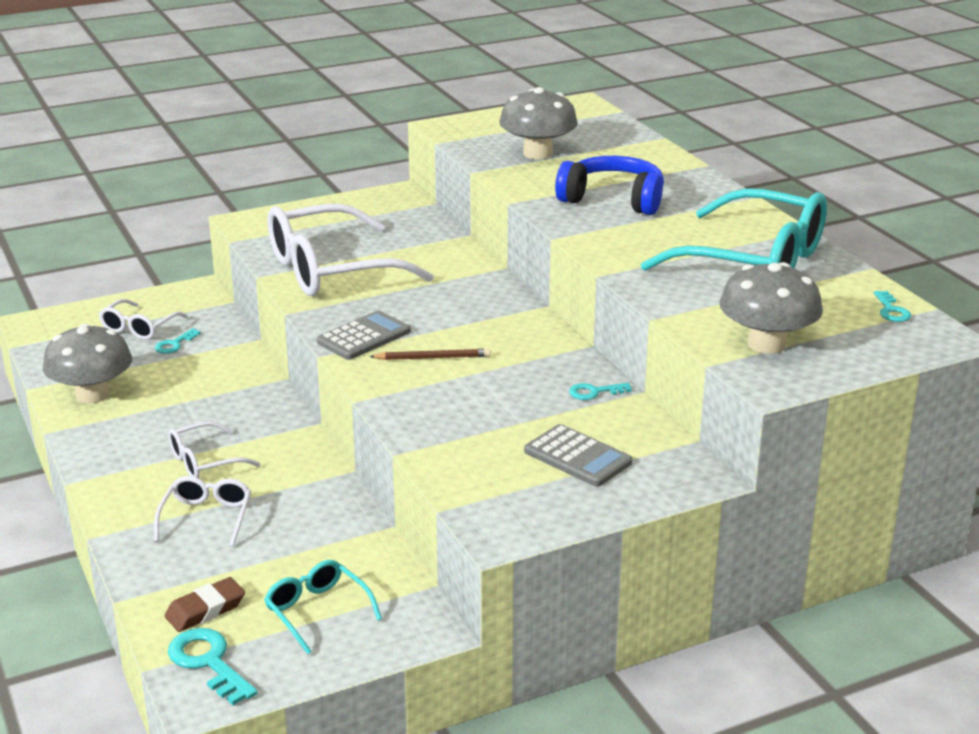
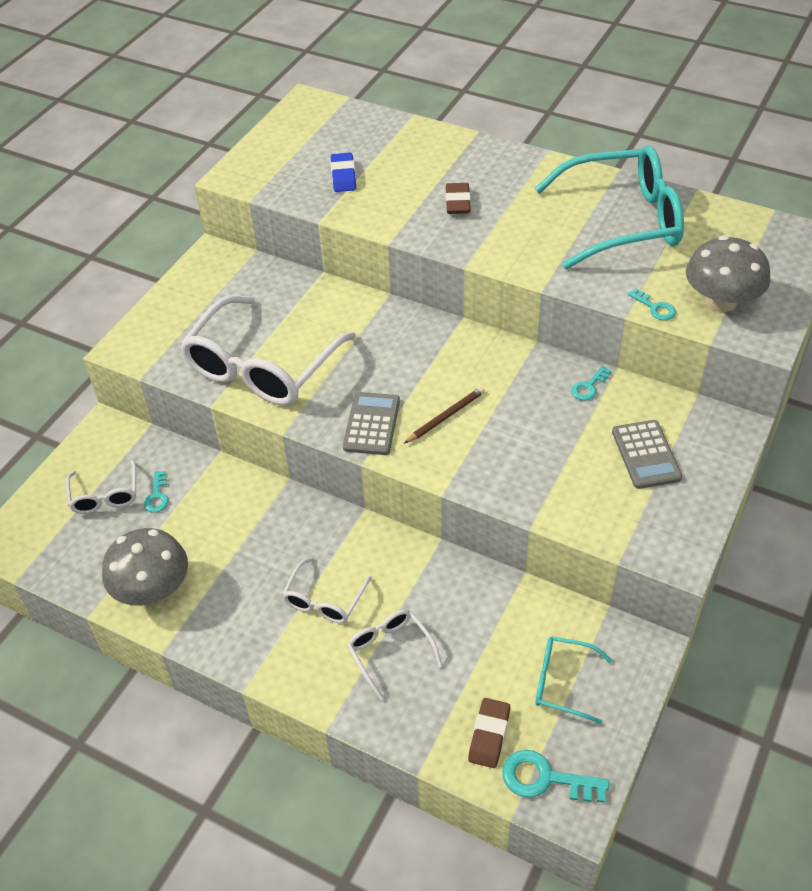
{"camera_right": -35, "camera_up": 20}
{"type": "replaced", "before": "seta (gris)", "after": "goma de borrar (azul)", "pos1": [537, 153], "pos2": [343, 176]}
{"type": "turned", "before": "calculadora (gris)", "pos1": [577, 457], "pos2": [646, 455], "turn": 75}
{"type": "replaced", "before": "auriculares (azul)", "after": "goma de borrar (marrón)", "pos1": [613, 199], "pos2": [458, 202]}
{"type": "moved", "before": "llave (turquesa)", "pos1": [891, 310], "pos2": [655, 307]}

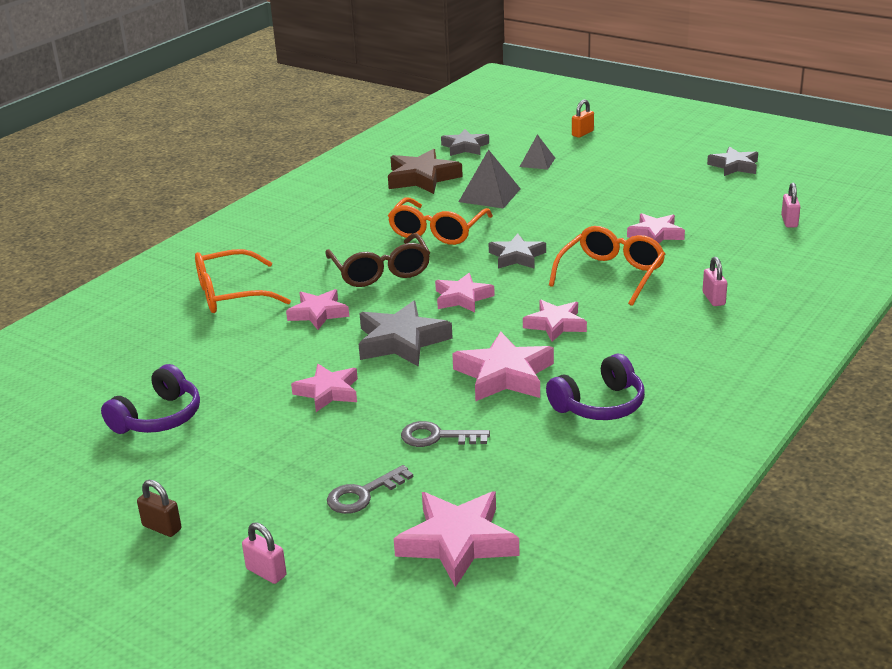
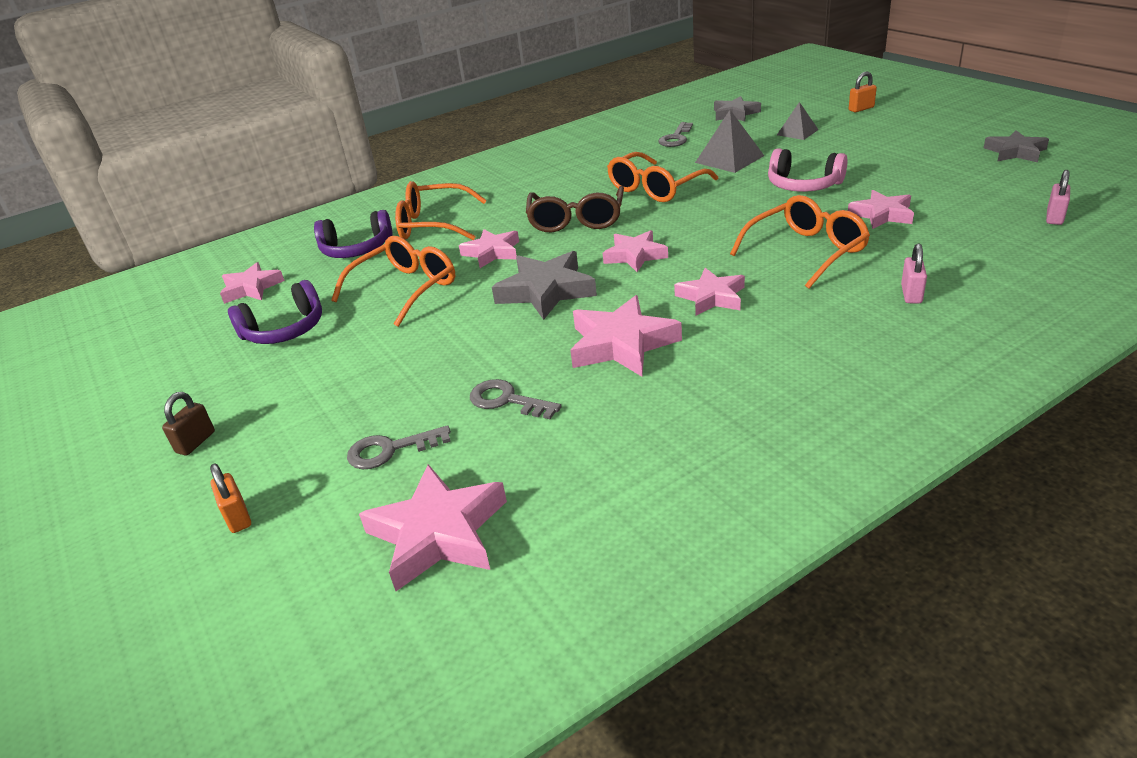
{"camera_right": 25, "camera_up": 5}
{"type": "turned", "before": "candado (marrón)", "pos1": [162, 527], "pos2": [195, 442], "turn": 60}
{"type": "recoloured", "before": "candado (rosa)", "after": "candado (naranja)", "pos1": [266, 572], "pos2": [238, 517]}
{"type": "moved", "before": "estrella (rosa)", "pos1": [328, 392], "pos2": [251, 288]}
{"type": "replaced", "before": "estrella (marrón)", "after": "llave (gris)", "pos1": [422, 178], "pos2": [676, 138]}
{"type": "removed", "before": "estrella (gris)", "pos1": [517, 257]}
{"type": "moved", "before": "auriculares (morado)", "pos1": [600, 405], "pos2": [357, 249]}
{"type": "added", "after": "gafas (naranja)", "pos2": [405, 289]}
{"type": "added", "after": "auriculares (rosa)", "pos2": [803, 185]}

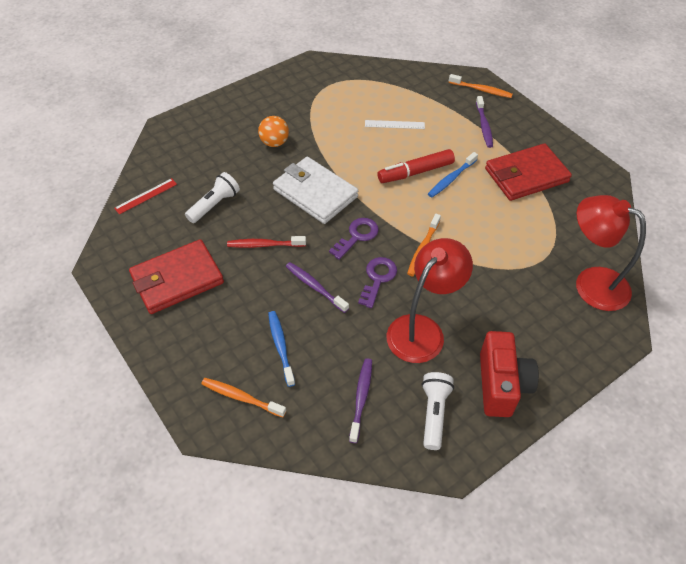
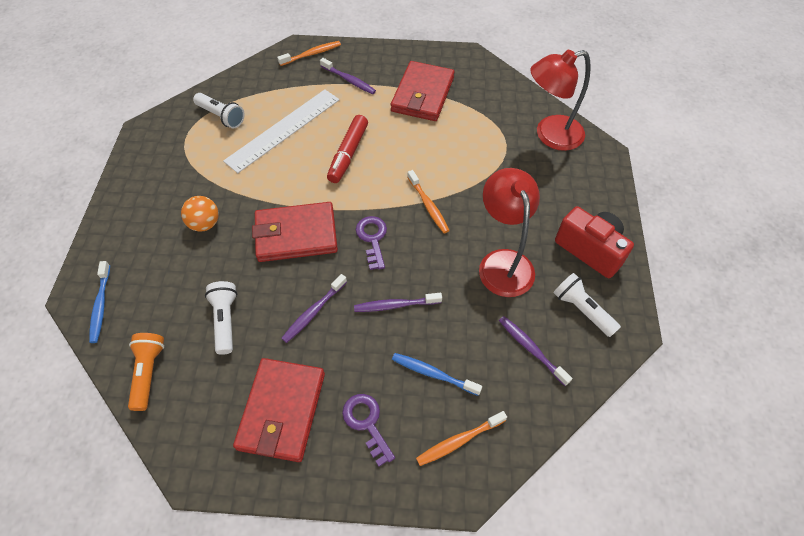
{"camera_right": -50, "camera_up": 5}
{"type": "replaced", "before": "regla (rojo)", "after": "lámpara de mano (naranja)", "pos1": [146, 196], "pos2": [148, 373]}
{"type": "recoloured", "before": "cepillo de dientes (rojo)", "after": "cepillo de dientes (morado)", "pos1": [264, 245], "pos2": [313, 312]}
{"type": "recoloured", "before": "cartera (blanco)", "after": "cartera (rojo)", "pos1": [315, 193], "pos2": [296, 234]}
{"type": "moved", "before": "llave (morado)", "pos1": [378, 278], "pos2": [366, 423]}
{"type": "resized", "before": "regla (blanco)", "pos1": [394, 124], "pos2": [283, 130], "scale": 2.12}
{"type": "moved", "before": "cepillo de dientes (azul)", "pos1": [451, 179], "pos2": [101, 305]}
{"type": "added", "after": "lámpara de mano (blanco)", "pos2": [221, 116]}

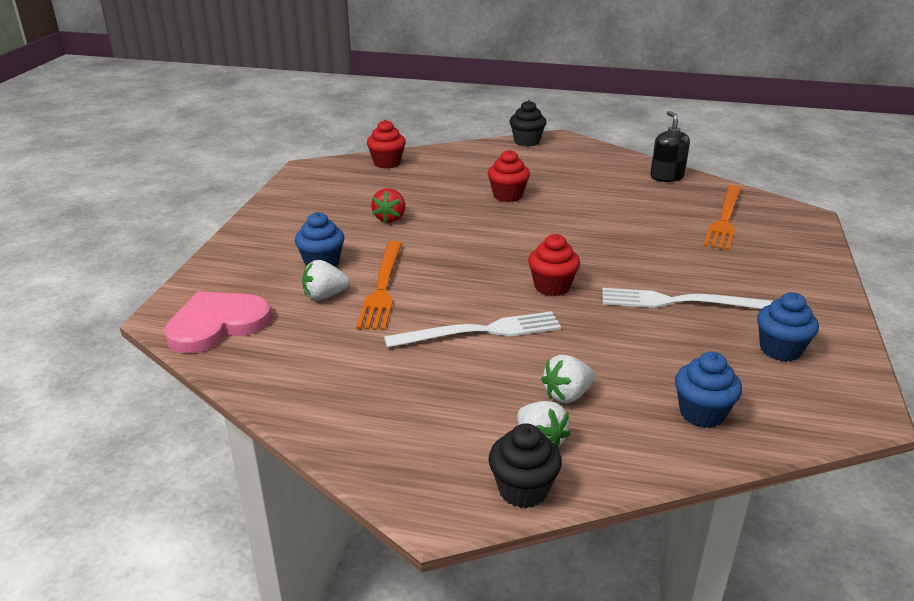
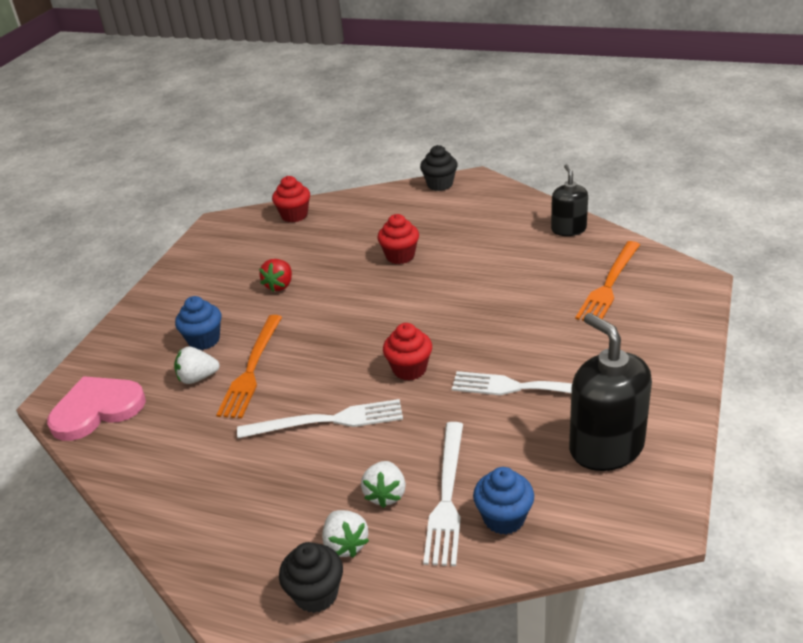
{"camera_right": 10, "camera_up": 5}
{"type": "turned", "before": "fresa (blanco)", "pos1": [567, 395], "pos2": [385, 494], "turn": -60}
{"type": "replaced", "before": "magdalena (azul)", "after": "dispensador de jabón (negro)", "pos1": [780, 350], "pos2": [606, 447]}
{"type": "added", "after": "tenedor (blanco)", "pos2": [447, 496]}

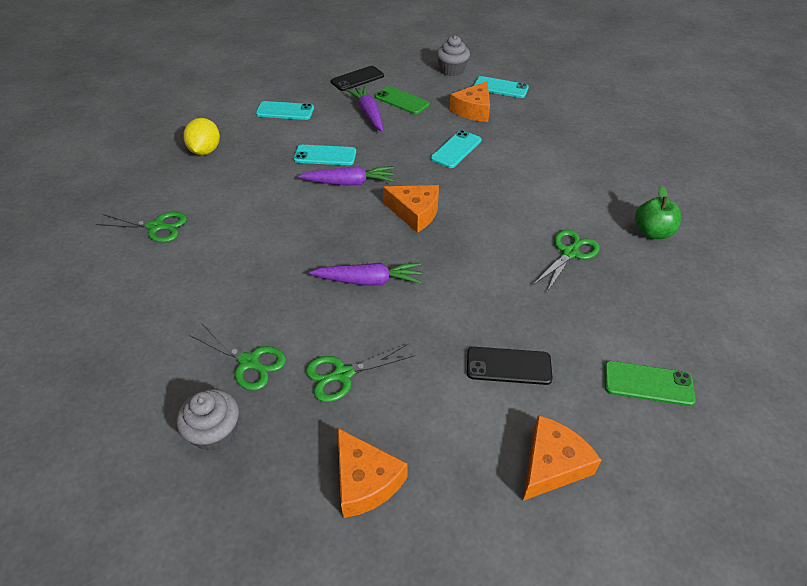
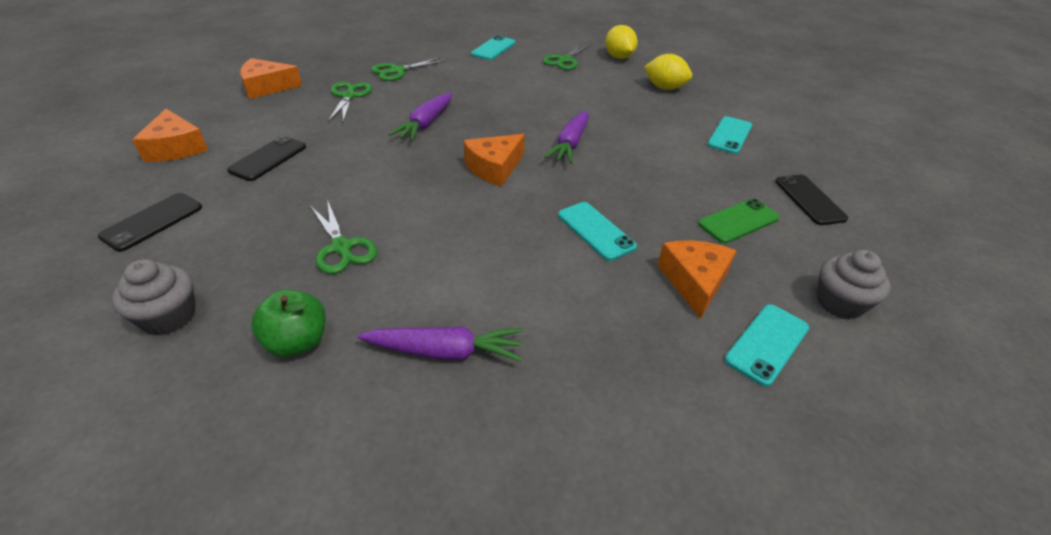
{"camera_right": 110, "camera_up": -5}
{"type": "moved", "before": "magdalena (gris)", "pos1": [215, 432], "pos2": [168, 317]}
{"type": "moved", "before": "móvil (turquesa)", "pos1": [325, 156], "pos2": [493, 48]}
{"type": "moved", "before": "zanahoria (morado)", "pos1": [368, 114], "pos2": [445, 352]}
{"type": "turned", "before": "queso (naranja)", "pos1": [473, 110], "pos2": [694, 282], "turn": 45}
{"type": "recoloured", "before": "móvil (verde)", "after": "móvil (negro)", "pos1": [648, 383], "pos2": [152, 222]}
{"type": "added", "after": "limón (amarillo)", "pos2": [618, 57]}

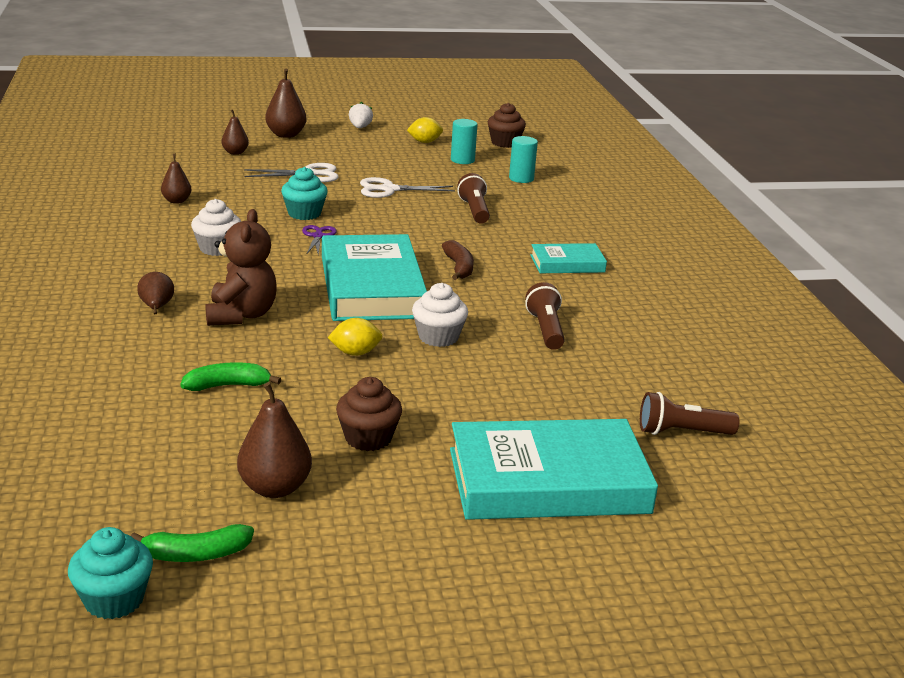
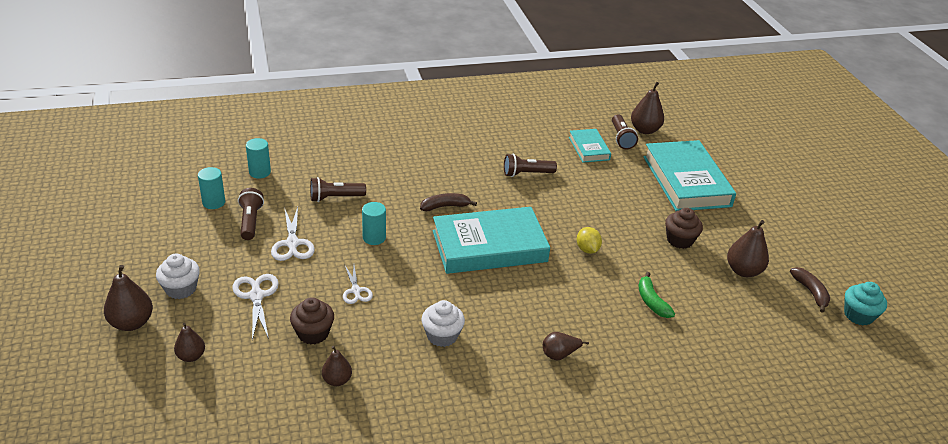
{"camera_right": -95, "camera_up": 10}
{"type": "recoloured", "before": "plátano (verde)", "after": "plátano (marrón)", "pos1": [197, 554], "pos2": [810, 292]}
{"type": "removed", "before": "osito (marrón)", "pos1": [241, 315]}
{"type": "replaced", "before": "magdalena (turquesa)", "after": "tijeras (blanco)", "pos1": [304, 213], "pos2": [356, 291]}
{"type": "removed", "before": "tijeras (morado)", "pos1": [318, 236]}
{"type": "removed", "before": "fresa (blanco)", "pos1": [360, 127]}
{"type": "removed", "before": "limón (amarillo)", "pos1": [424, 142]}
{"type": "moved", "before": "magdalena (blanco)", "pos1": [438, 337], "pos2": [181, 289]}
{"type": "moved", "before": "magdalena (marrón)", "pos1": [505, 143], "pos2": [313, 333]}
{"type": "moved", "before": "libro (turquesa)", "pos1": [567, 263], "pos2": [589, 148]}
{"type": "added", "after": "lámpara de mano (marrón)", "pos2": [250, 221]}
{"type": "added", "after": "cilindro (turquesa)", "pos2": [374, 238]}
{"type": "added", "after": "pera (marrón)", "pos2": [644, 130]}

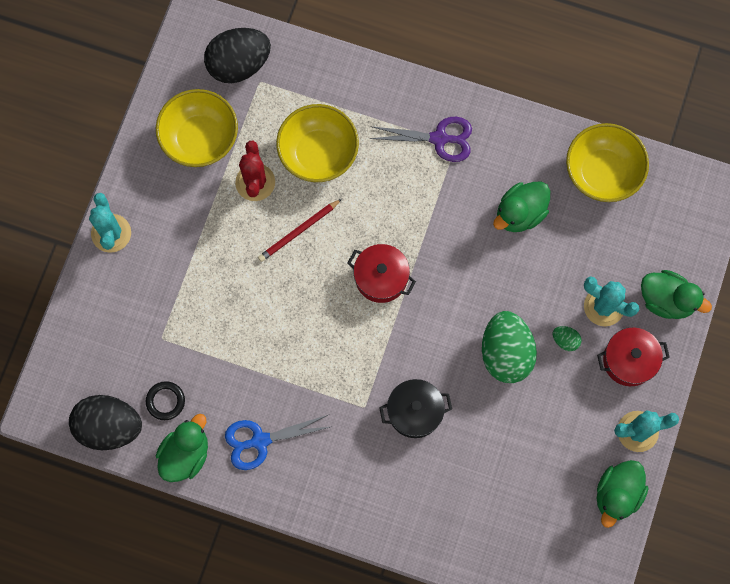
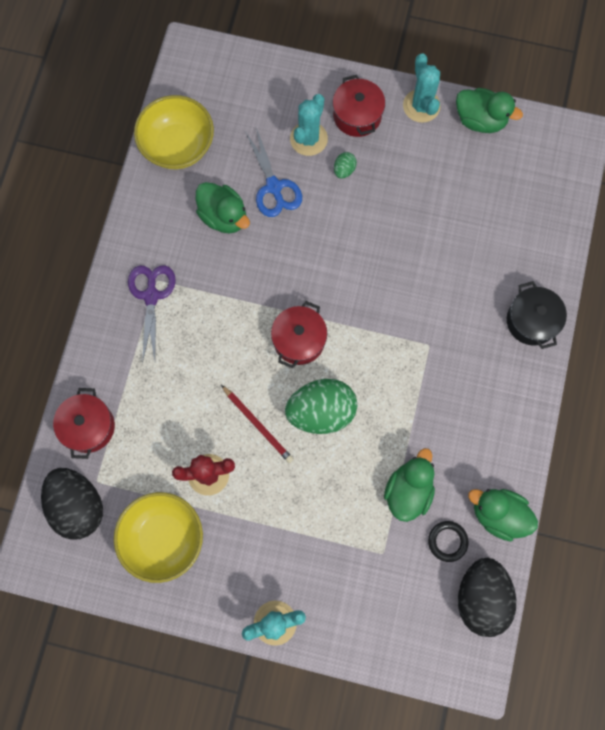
{"camera_right": -95, "camera_up": 0}
{"type": "moved", "before": "tijeras (azul)", "pos1": [260, 441], "pos2": [274, 187]}
{"type": "removed", "before": "cuenco (amarillo)", "pos1": [318, 153]}
{"type": "moved", "before": "olla (negro)", "pos1": [414, 412], "pos2": [531, 321]}
{"type": "moved", "before": "huevo (verde)", "pos1": [506, 353], "pos2": [321, 411]}
{"type": "moved", "before": "pato (verde)", "pos1": [666, 300], "pos2": [408, 490]}
{"type": "added", "after": "olla (rojo)", "pos2": [88, 427]}

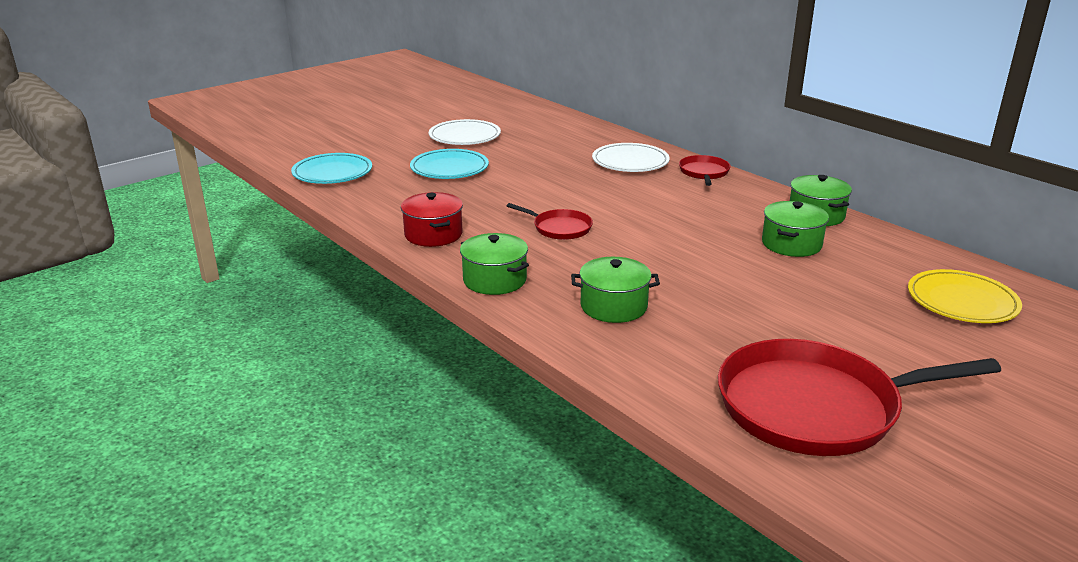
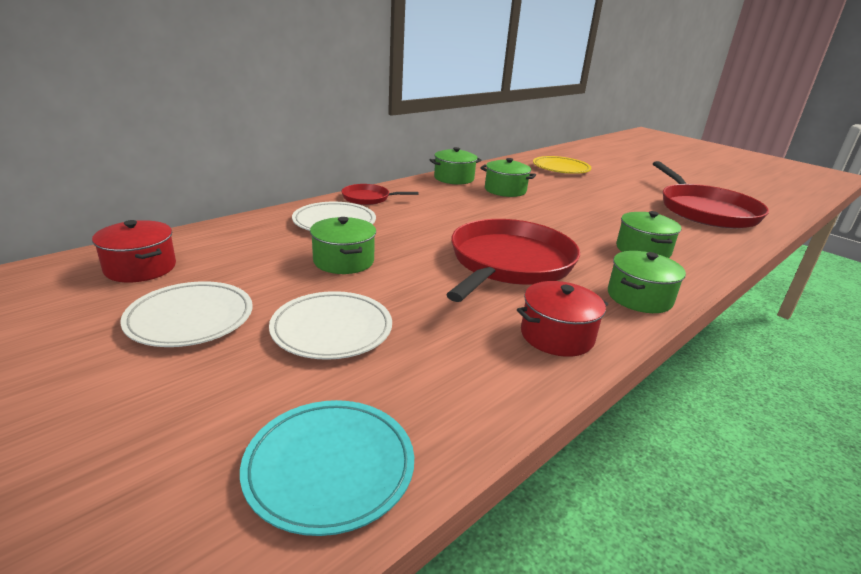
{"camera_right": -95, "camera_up": 0}
{"type": "recoloured", "before": "plato (turquesa)", "after": "plato (blanco)", "pos1": [449, 168], "pos2": [332, 329]}
{"type": "resized", "before": "sartén (rojo)", "pos1": [559, 228], "pos2": [509, 263], "scale": 2.15}
{"type": "added", "after": "olla (rojo)", "pos2": [140, 268]}
{"type": "added", "after": "olla (verde)", "pos2": [343, 261]}

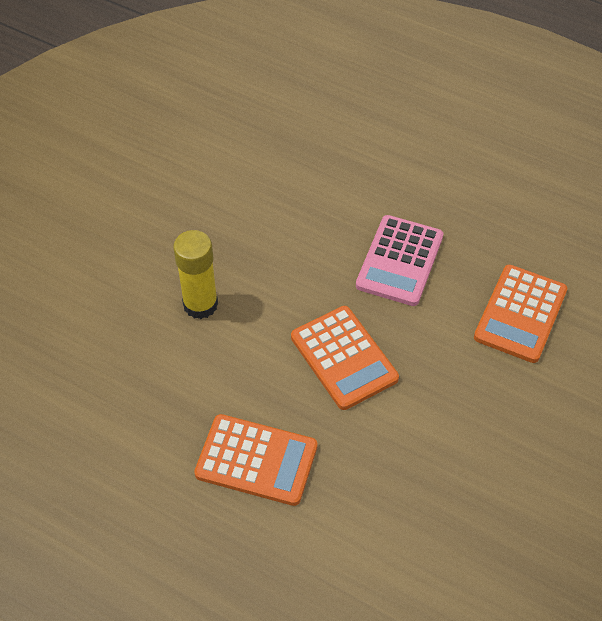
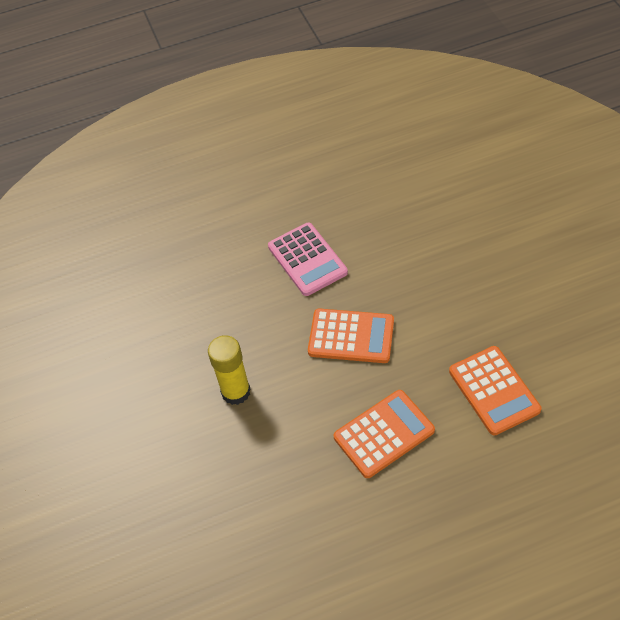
{"camera_right": -45, "camera_up": 0}
{"type": "moved", "before": "calculadora (naranja)", "pos1": [520, 314], "pos2": [494, 390]}

